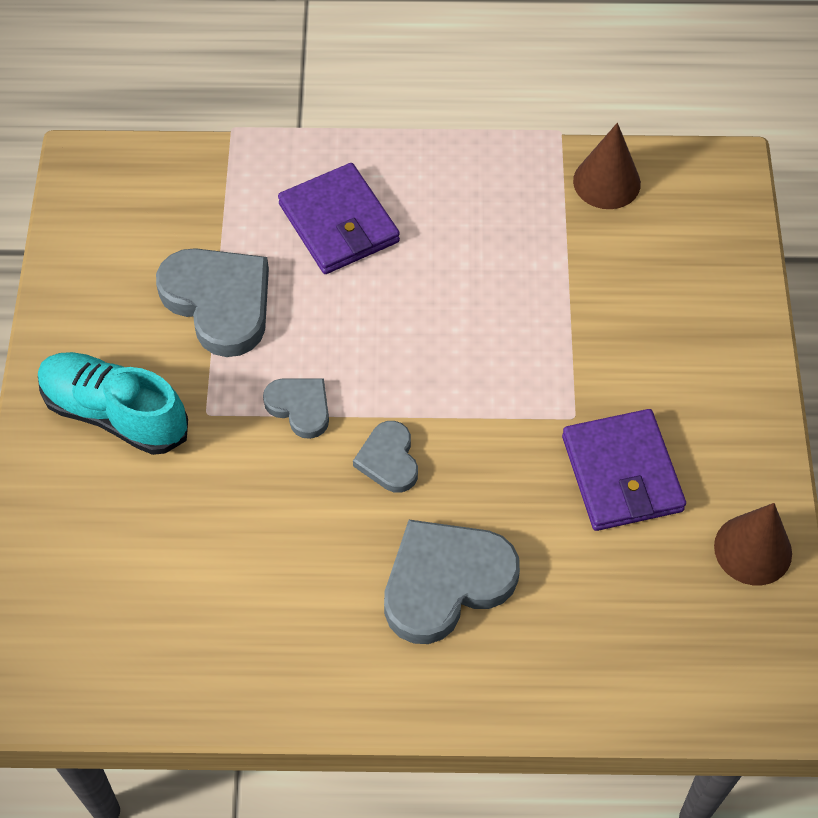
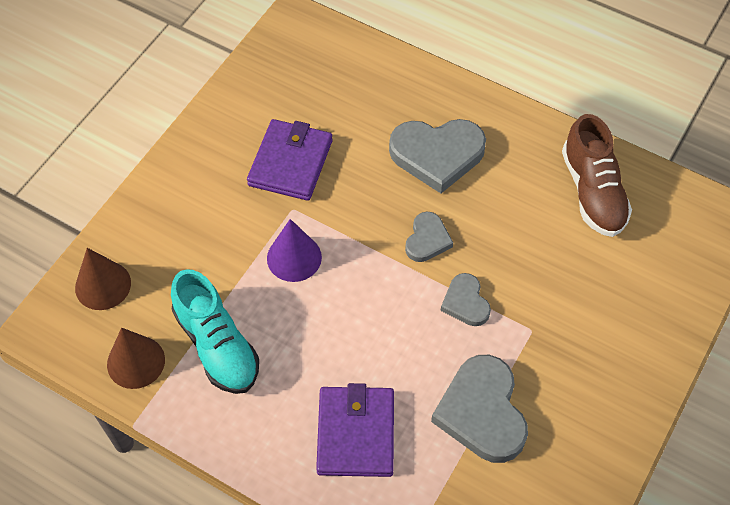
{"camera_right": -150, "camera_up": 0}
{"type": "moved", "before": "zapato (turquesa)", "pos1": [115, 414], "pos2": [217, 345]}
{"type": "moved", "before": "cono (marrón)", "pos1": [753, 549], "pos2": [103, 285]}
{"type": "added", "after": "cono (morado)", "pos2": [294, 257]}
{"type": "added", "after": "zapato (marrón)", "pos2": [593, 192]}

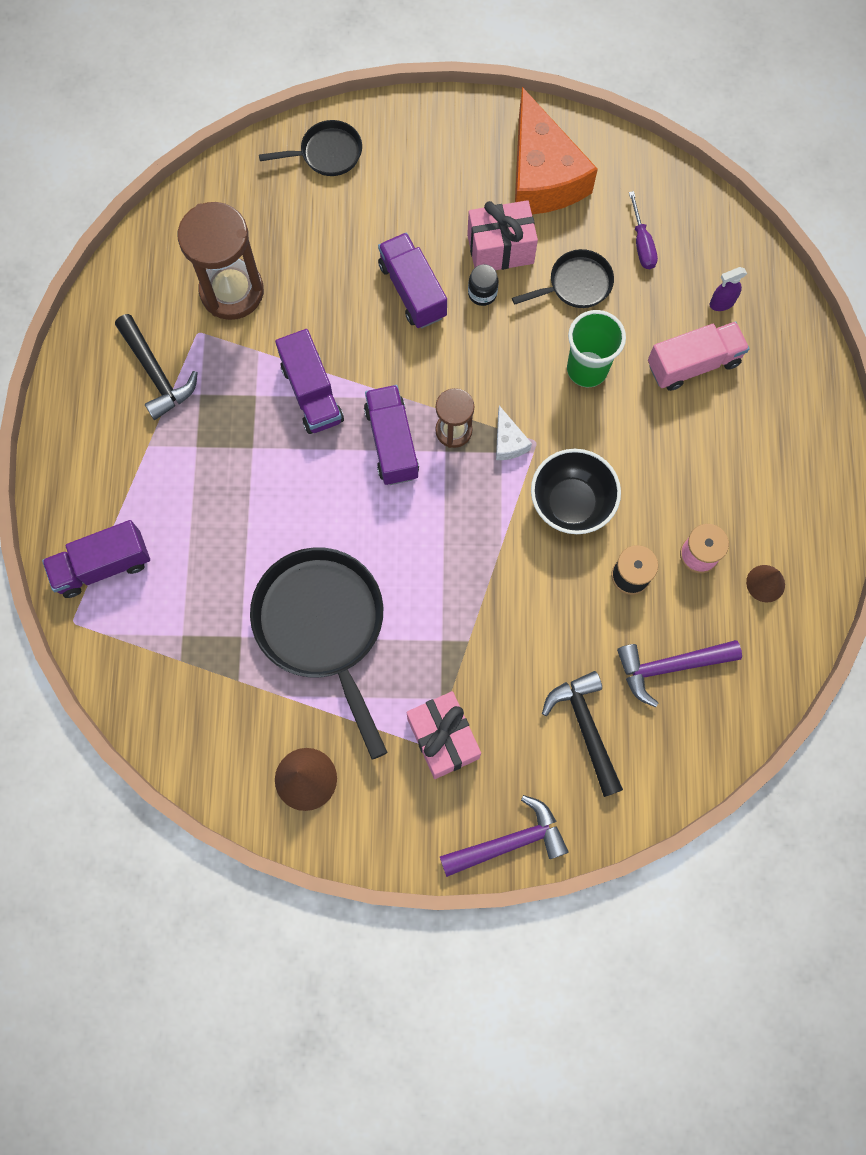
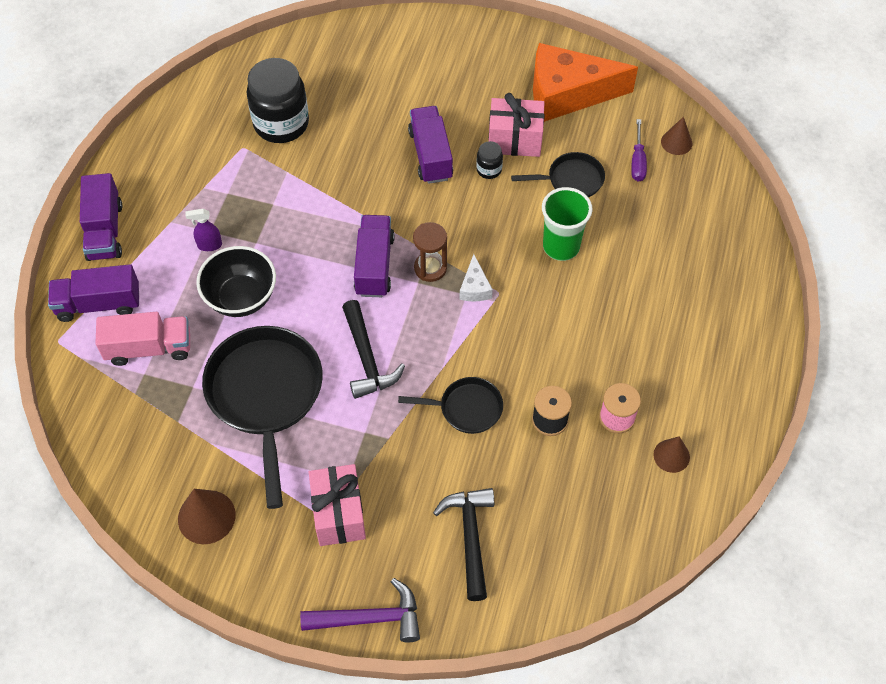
{"camera_right": 15, "camera_up": -15}
{"type": "moved", "before": "martillo (negro)", "pos1": [156, 374], "pos2": [367, 359]}
{"type": "replaced", "before": "reloj de arena (marrón)", "after": "tarro (negro)", "pos1": [232, 291], "pos2": [281, 124]}
{"type": "moved", "before": "sartén (negro)", "pos1": [327, 153], "pos2": [466, 408]}
{"type": "moved", "before": "camión (morado)", "pos1": [312, 393], "pos2": [105, 231]}
{"type": "turned", "before": "queso (naranja)", "pos1": [542, 175], "pos2": [568, 93], "turn": 90}
{"type": "moved", "before": "cuenco (negro)", "pos1": [571, 503], "pos2": [241, 298]}
{"type": "removed", "before": "martillo (morado)", "pos1": [669, 667]}
{"type": "moved", "before": "camión (rosa)", "pos1": [693, 364], "pos2": [149, 348]}
{"type": "moved", "before": "pulverizador (morado)", "pos1": [721, 303], "pos2": [209, 245]}
{"type": "added", "after": "cono (marrón)", "pos2": [676, 142]}

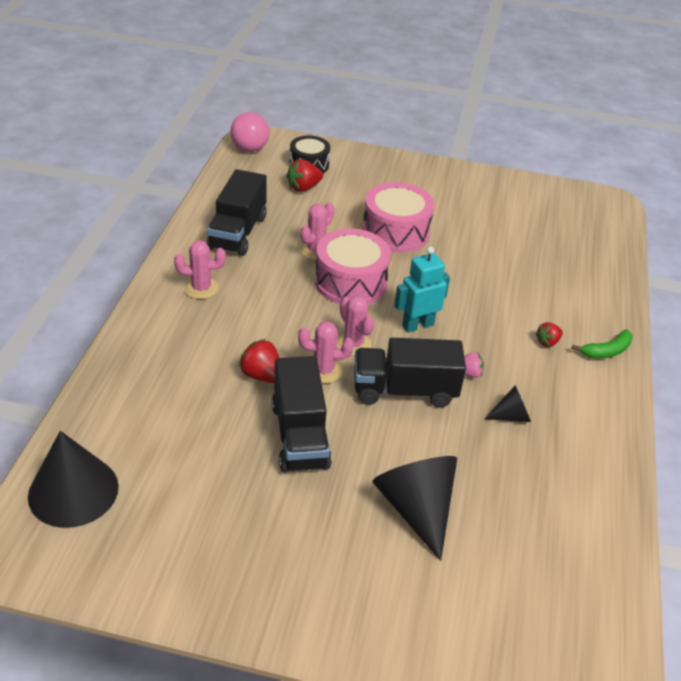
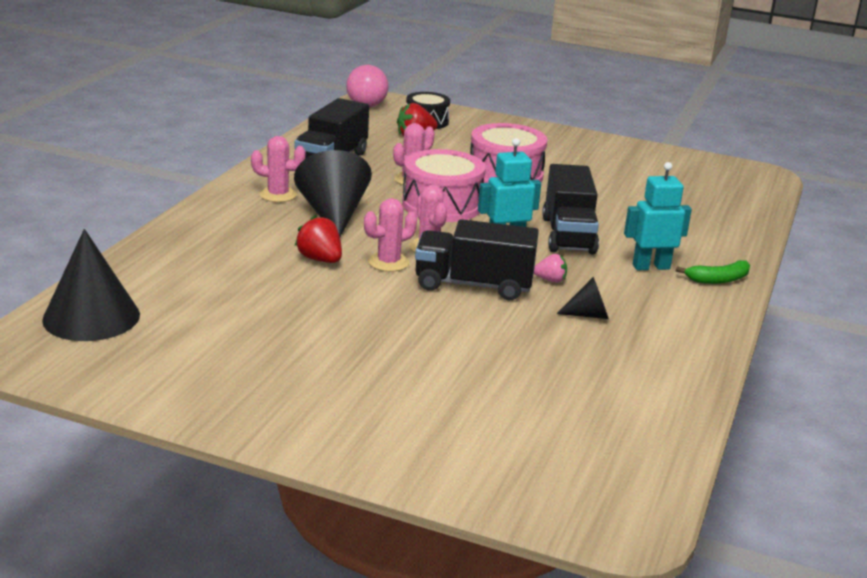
{"camera_right": 10, "camera_up": -15}
{"type": "moved", "before": "camión (negro)", "pos1": [300, 435], "pos2": [568, 235]}
{"type": "turned", "before": "cactus (rosa)", "pos1": [323, 370], "pos2": [388, 262], "turn": -45}
{"type": "moved", "before": "cono (negro)", "pos1": [416, 509], "pos2": [333, 215]}
{"type": "replaced", "before": "fresa (rojo)", "after": "robot (turquesa)", "pos1": [547, 342], "pos2": [651, 267]}

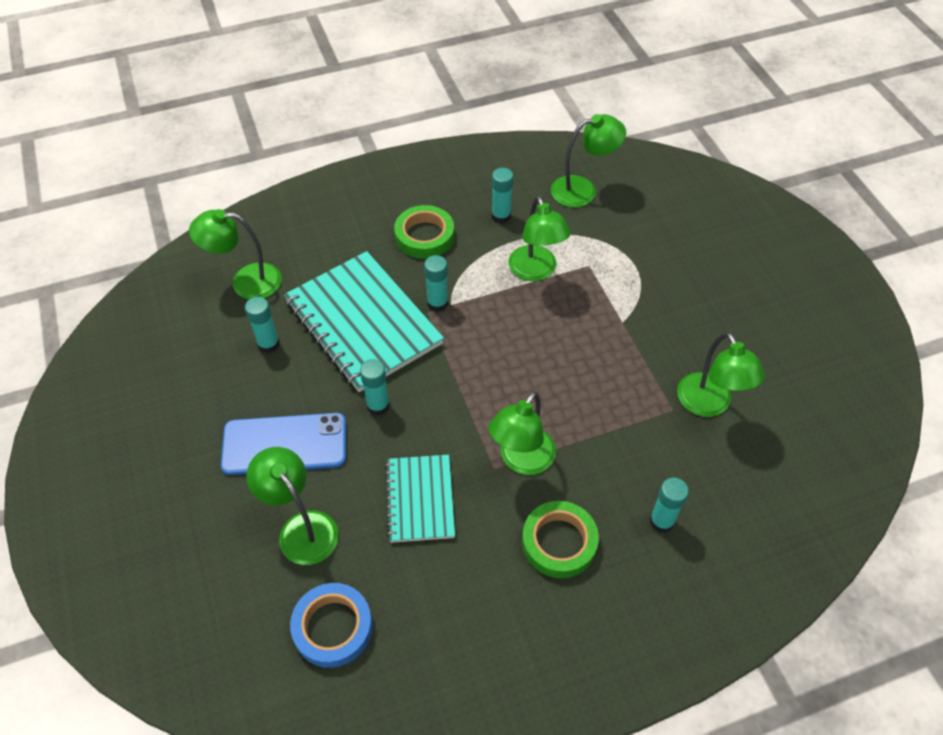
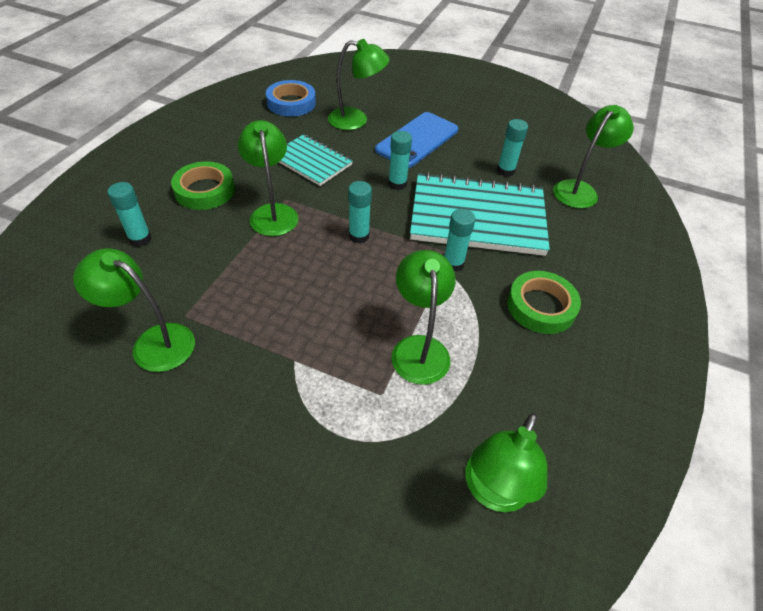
{"camera_right": 130, "camera_up": -5}
{"type": "moved", "before": "barra de pegamento (turquesa)", "pos1": [501, 216], "pos2": [359, 236]}
{"type": "turned", "before": "lámpara (verde)", "pos1": [536, 271], "pos2": [419, 348], "turn": 60}

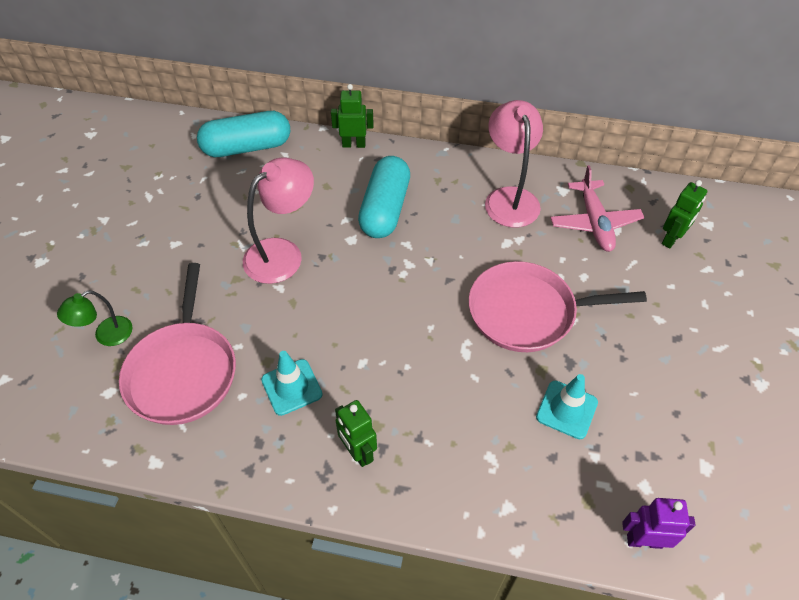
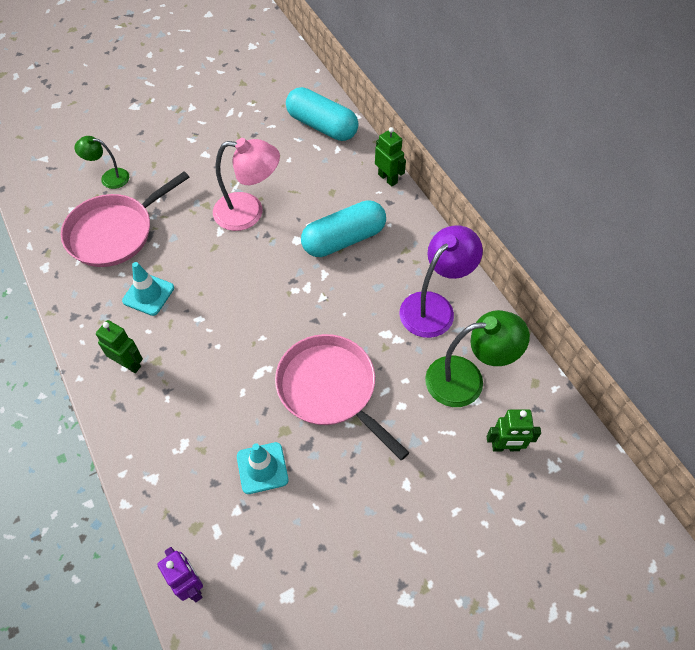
{"camera_right": 50, "camera_up": 5}
{"type": "turned", "before": "robot (verde)", "pos1": [358, 452], "pos2": [129, 364], "turn": 105}
{"type": "recoloured", "before": "lámpara (rosa)", "after": "lámpara (morado)", "pos1": [509, 198], "pos2": [434, 306]}
{"type": "replaced", "before": "avión (rosa)", "after": "lámpara (verde)", "pos1": [594, 222], "pos2": [467, 380]}

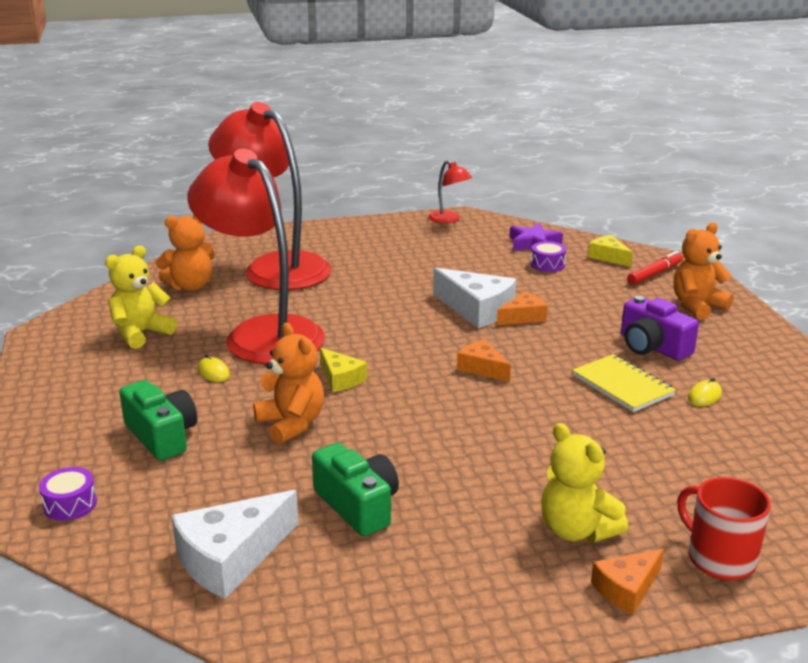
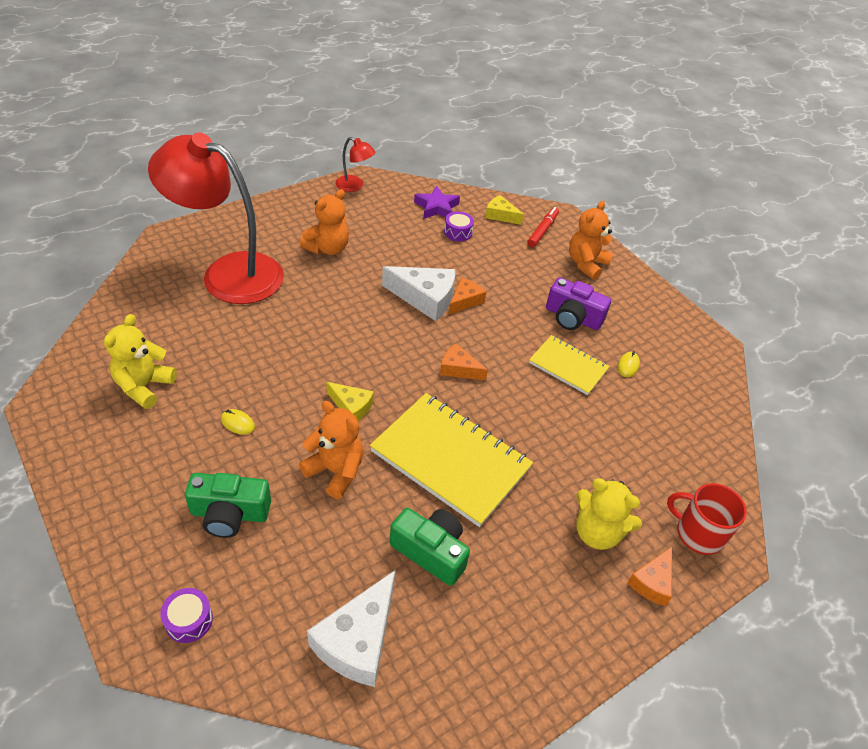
{"camera_right": -25, "camera_up": 20}
{"type": "turned", "before": "cámara (verde)", "pos1": [162, 436], "pos2": [230, 514], "turn": 150}
{"type": "moved", "before": "osito (naranja)", "pos1": [190, 286], "pos2": [327, 248]}
{"type": "removed", "before": "lámpara (rojo)", "pos1": [262, 333]}
{"type": "added", "after": "cuaderno (amarillo)", "pos2": [450, 460]}

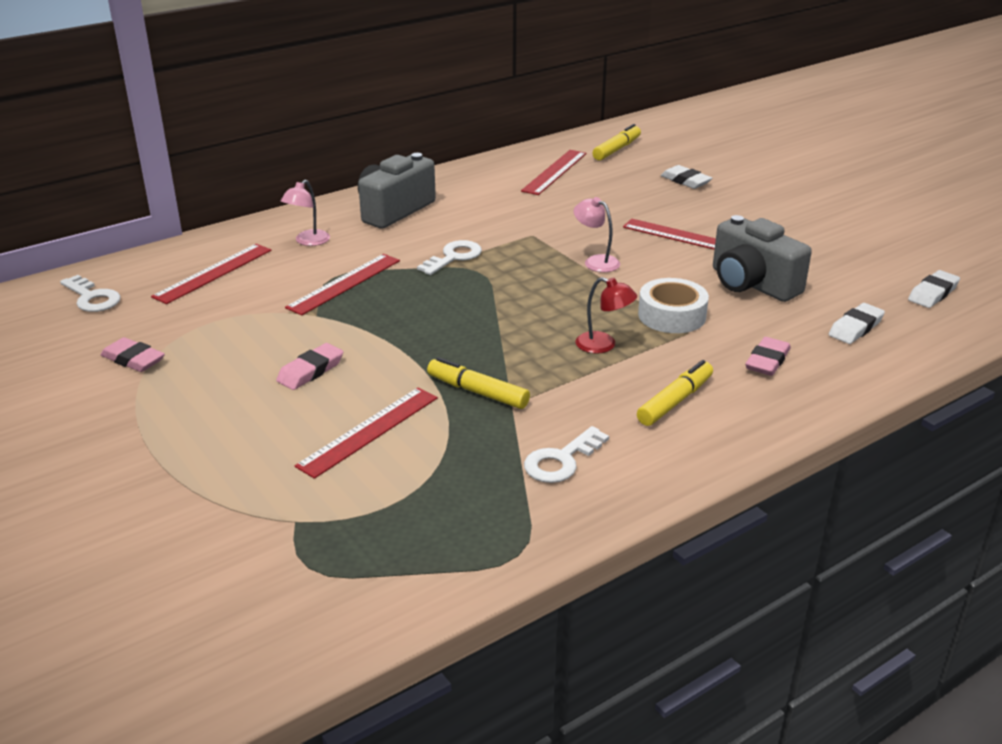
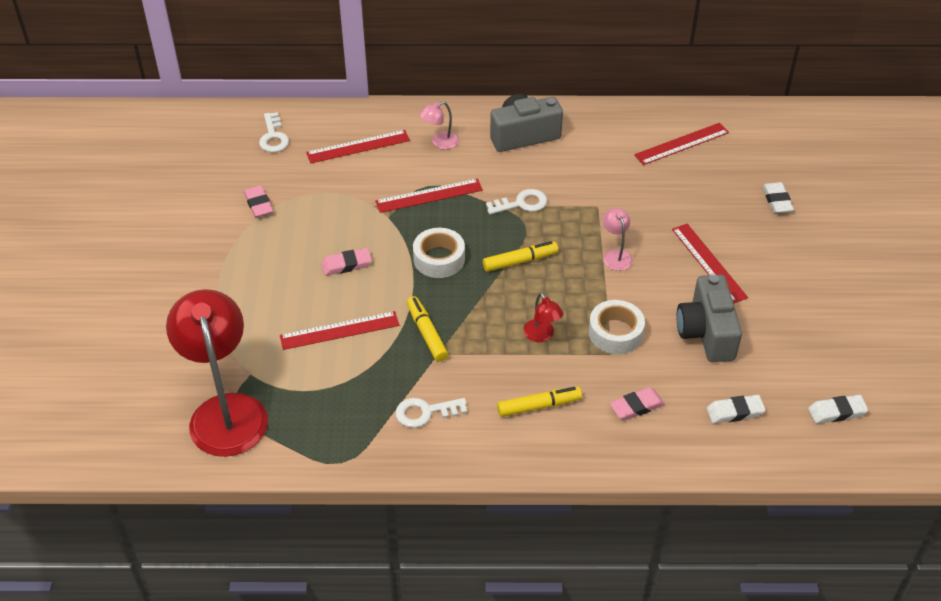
{"camera_right": 35, "camera_up": 15}
{"type": "moved", "before": "rotulador (amarillo)", "pos1": [617, 149], "pos2": [520, 261]}
{"type": "added", "after": "lámpara (rojo)", "pos2": [225, 411]}
{"type": "added", "after": "cinta adhesiva (blanco)", "pos2": [439, 259]}

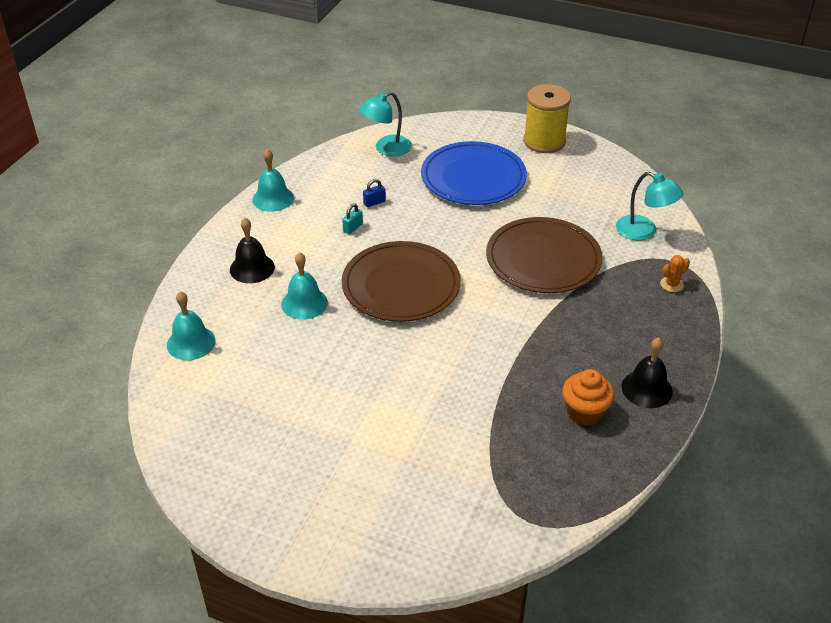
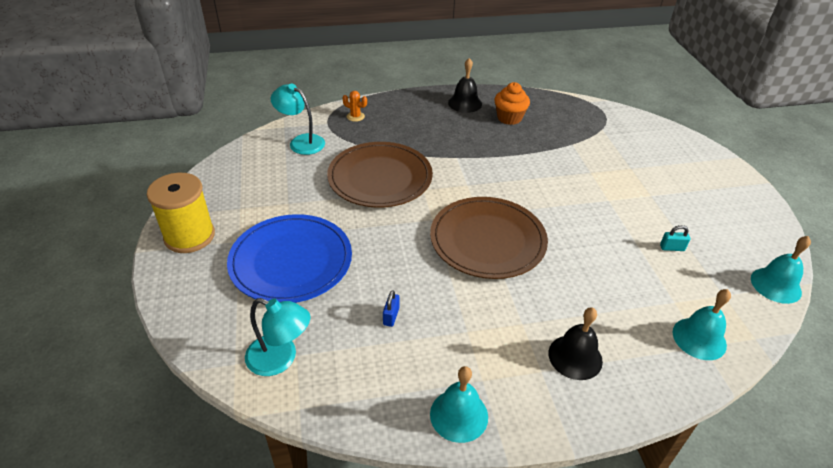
{"camera_right": -125, "camera_up": 0}
{"type": "moved", "before": "campana (turquesa)", "pos1": [304, 303], "pos2": [775, 285]}
{"type": "moved", "before": "candado (turquesa)", "pos1": [353, 228], "pos2": [672, 248]}
{"type": "turned", "before": "candado (azul)", "pos1": [374, 202], "pos2": [391, 316], "turn": 75}
{"type": "turned", "before": "lámpara (turquesa)", "pos1": [644, 231], "pos2": [301, 142], "turn": -60}

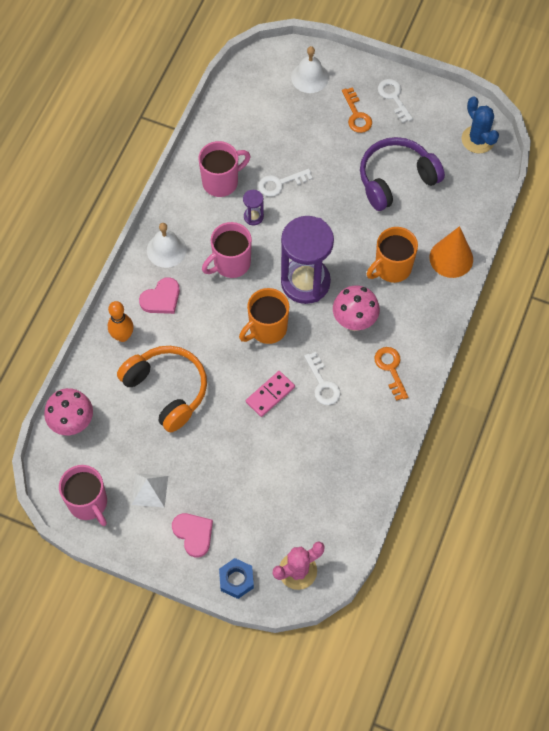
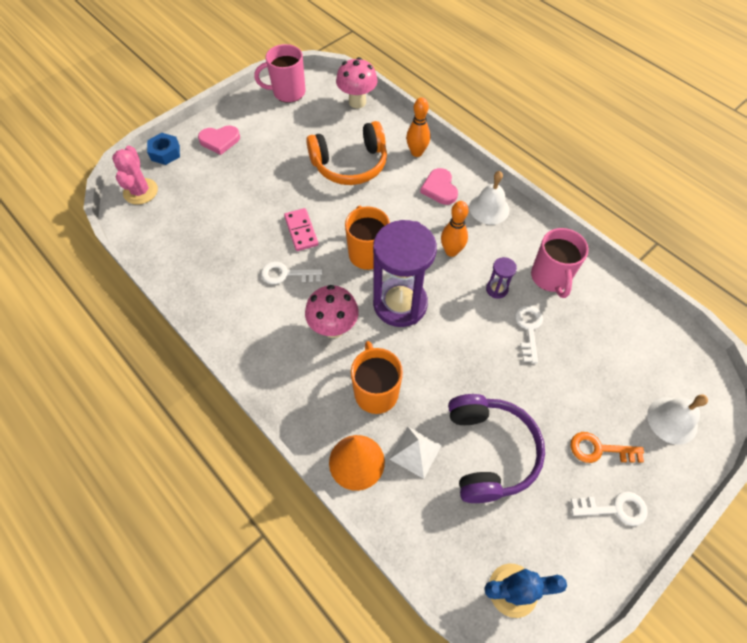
{"camera_right": 115, "camera_up": -5}
{"type": "moved", "before": "pirámide (blanco)", "pos1": [150, 490], "pos2": [415, 452]}
{"type": "replaced", "before": "taza (rosa)", "after": "bolo (naranja)", "pos1": [231, 263], "pos2": [451, 251]}
{"type": "removed", "before": "llave (naranja)", "pos1": [390, 369]}

